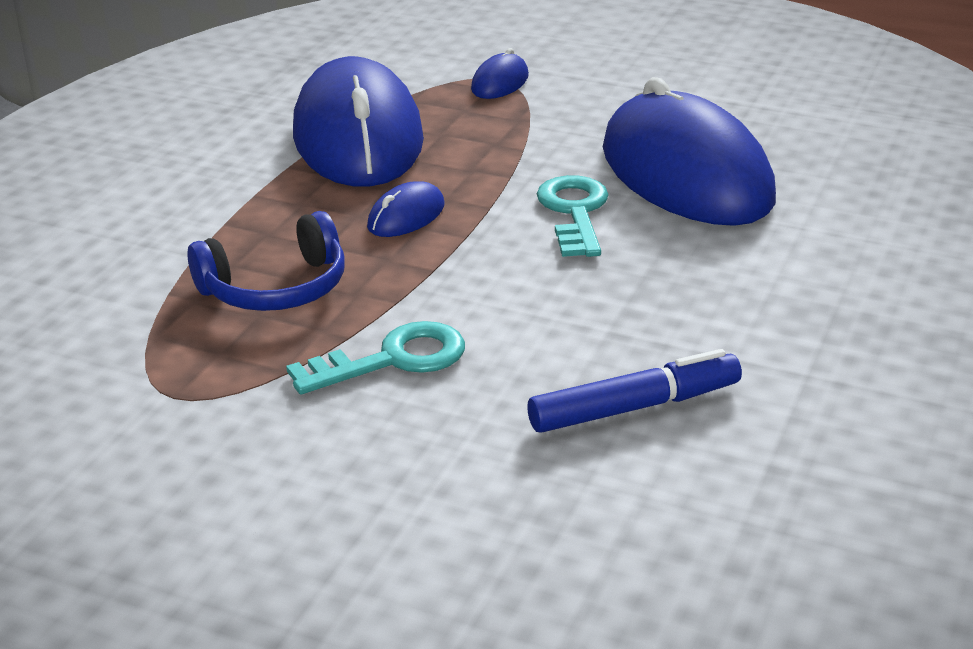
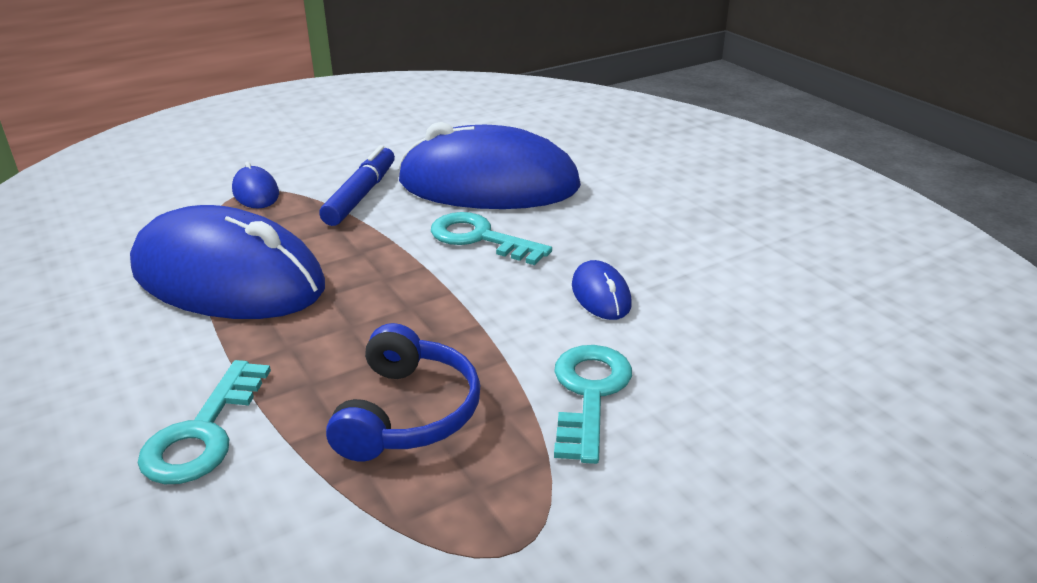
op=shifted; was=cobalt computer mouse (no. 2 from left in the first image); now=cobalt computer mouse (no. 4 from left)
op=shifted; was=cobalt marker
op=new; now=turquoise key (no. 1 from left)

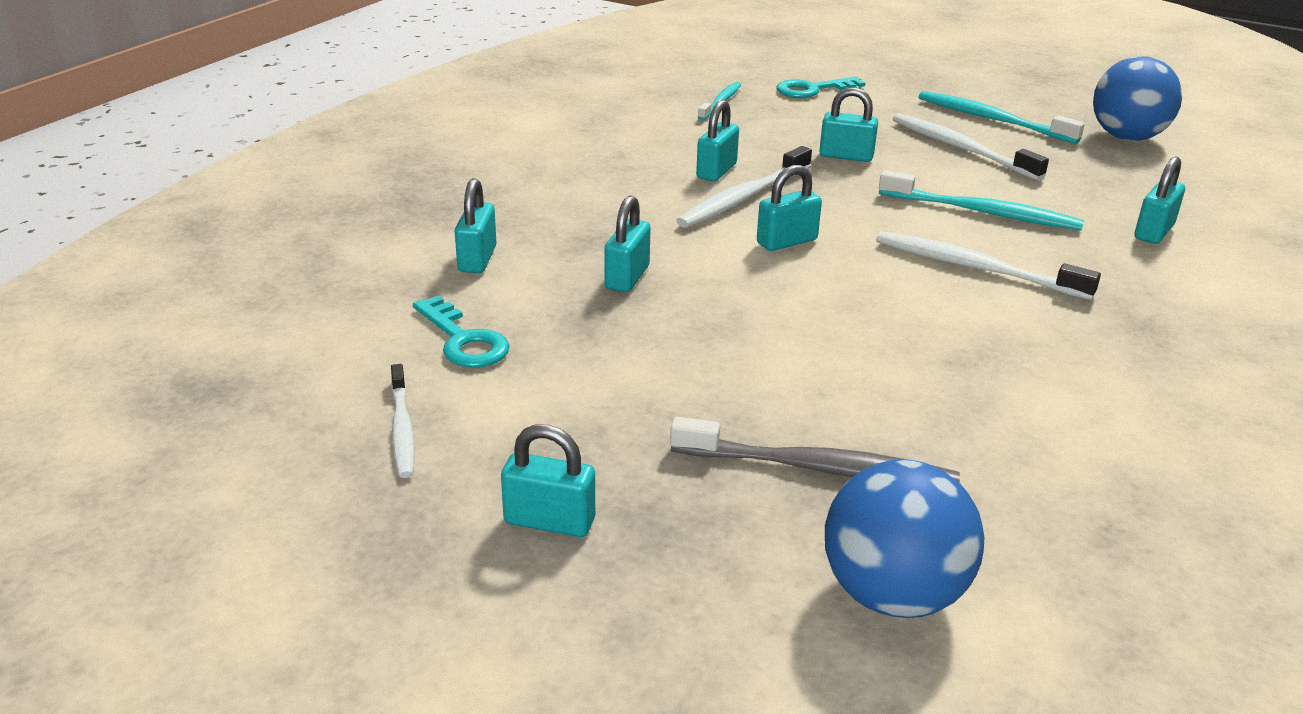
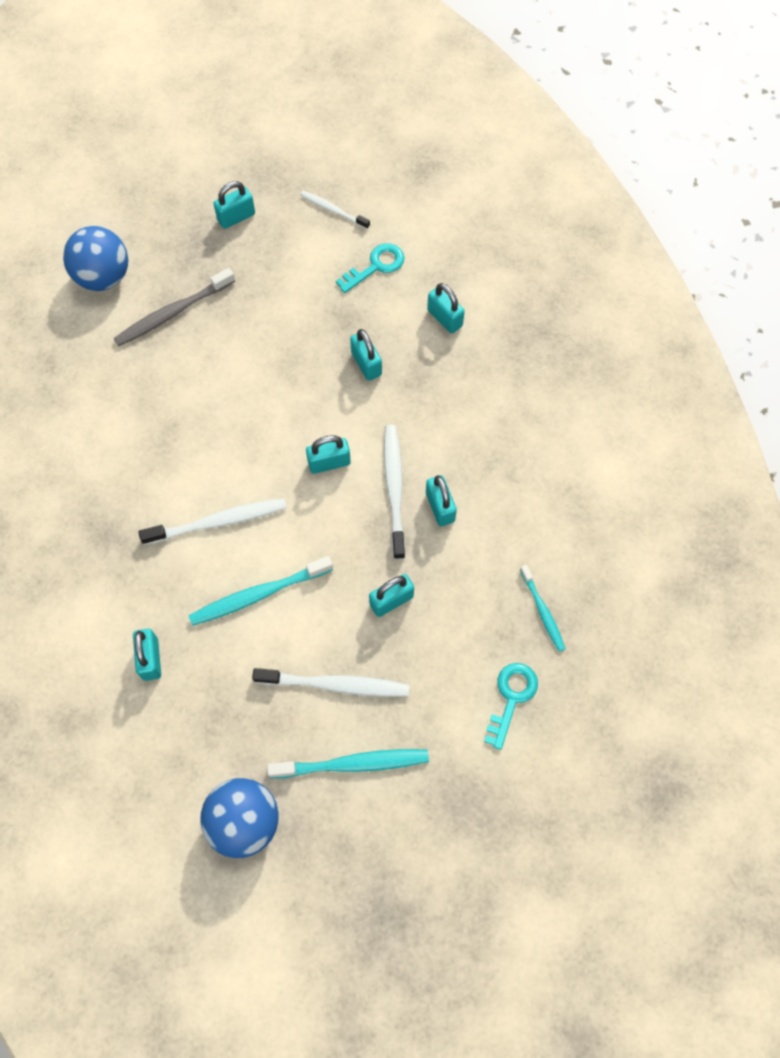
op=rotated; was=turquoise key (no. 1 from left); clockwise=135
op=rotated; was=turquoise lock (no. 5 from left in the first image); clockwise=60

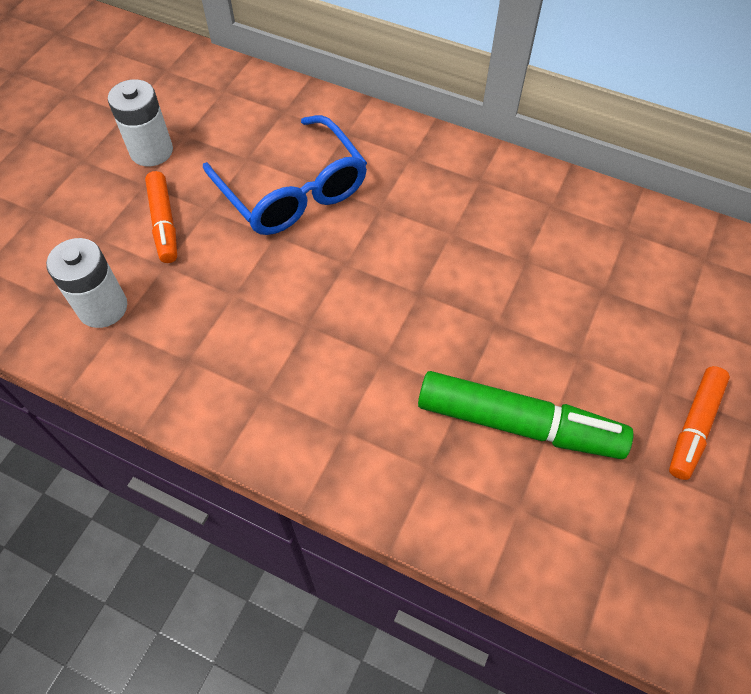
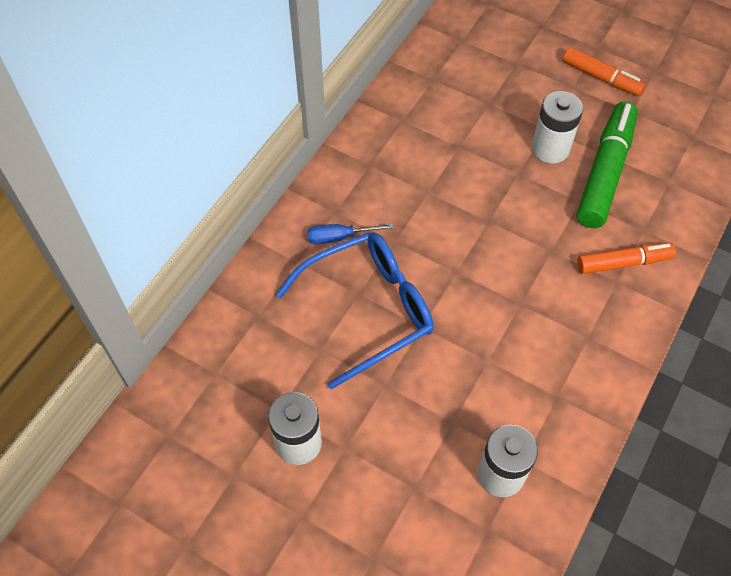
op=shifted; was=orange marker (no. 1 from left in the first image); now=orange marker (no. 2 from left)
op=new; now=cobalt hand screwdriver
op=new; now=white power cell (no. 3 from left)

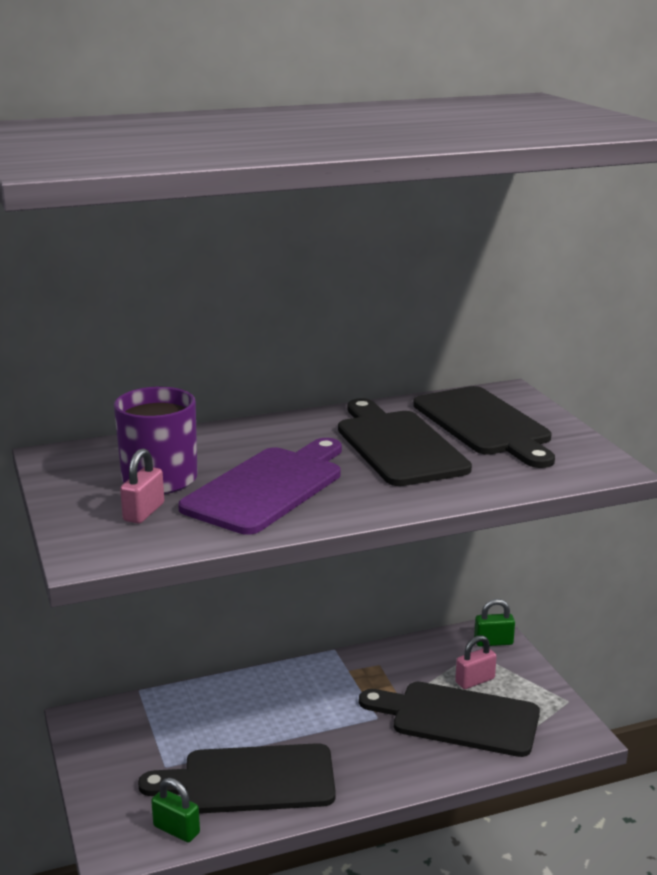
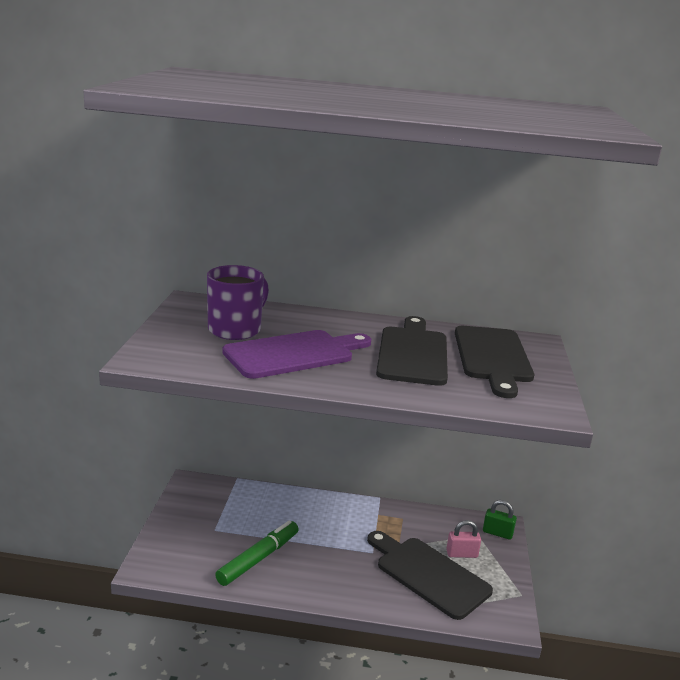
op=gone; was=rose-pink lock (no. 1 from left)
op=swapped; was=ebony bread board (no. 1 from left); now=emerald marker
op=gone; was=emerald lock (no. 1 from left)

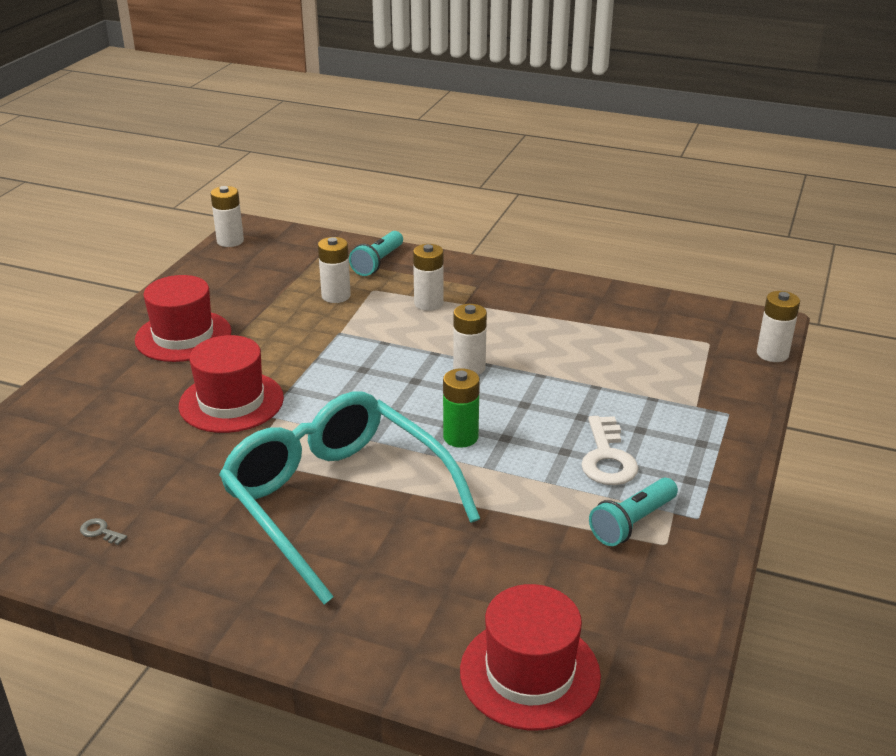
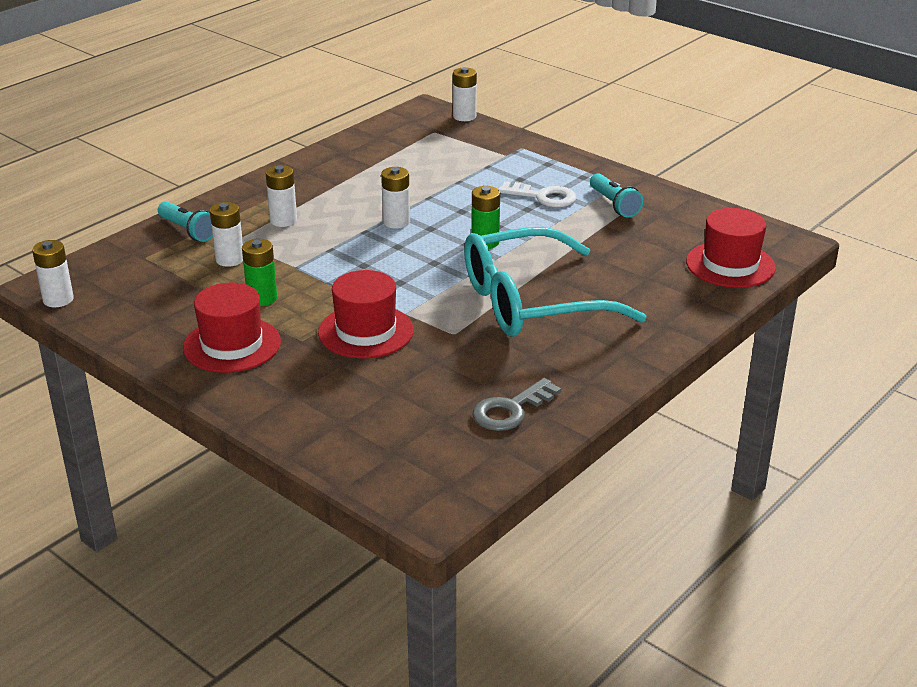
op=scaled; was=ash-grey key; ratio=2.27
op=new; now=emerald power cell (no. 1 from left)

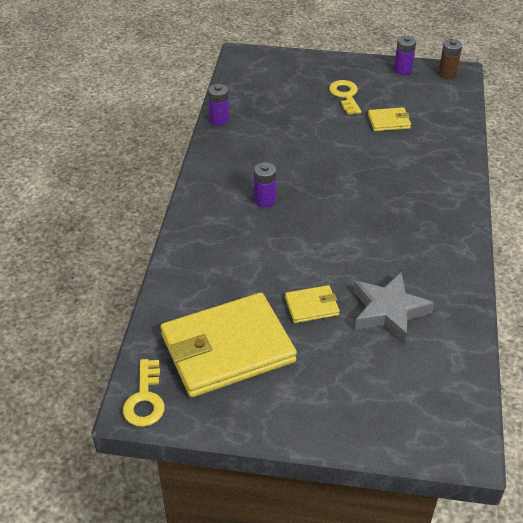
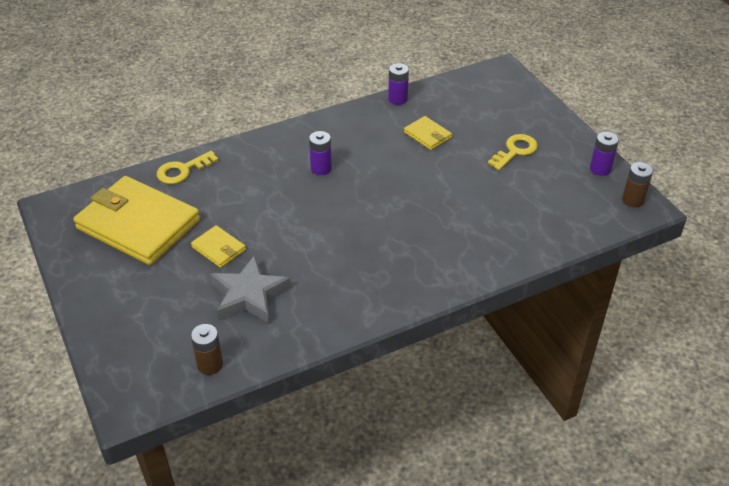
op=shifted; was=yellow key (no. 1 from left)
op=shifted; was=yellow billfold (no. 3 from left)
op=new; now=dark brown power cell (no. 1 from left)

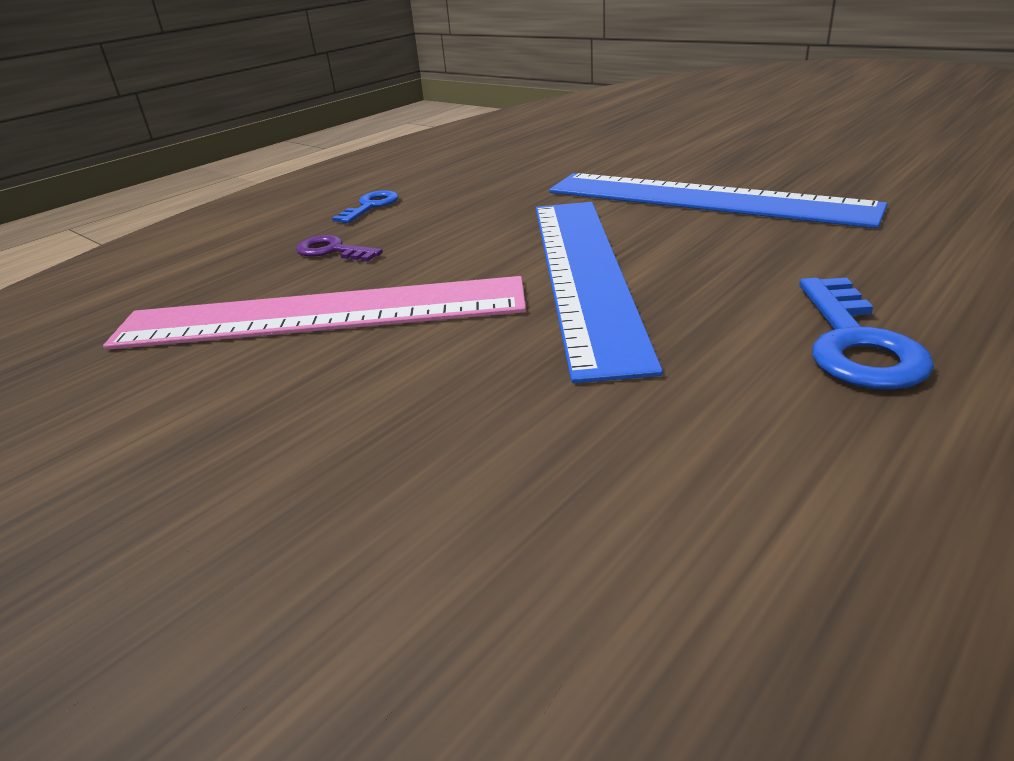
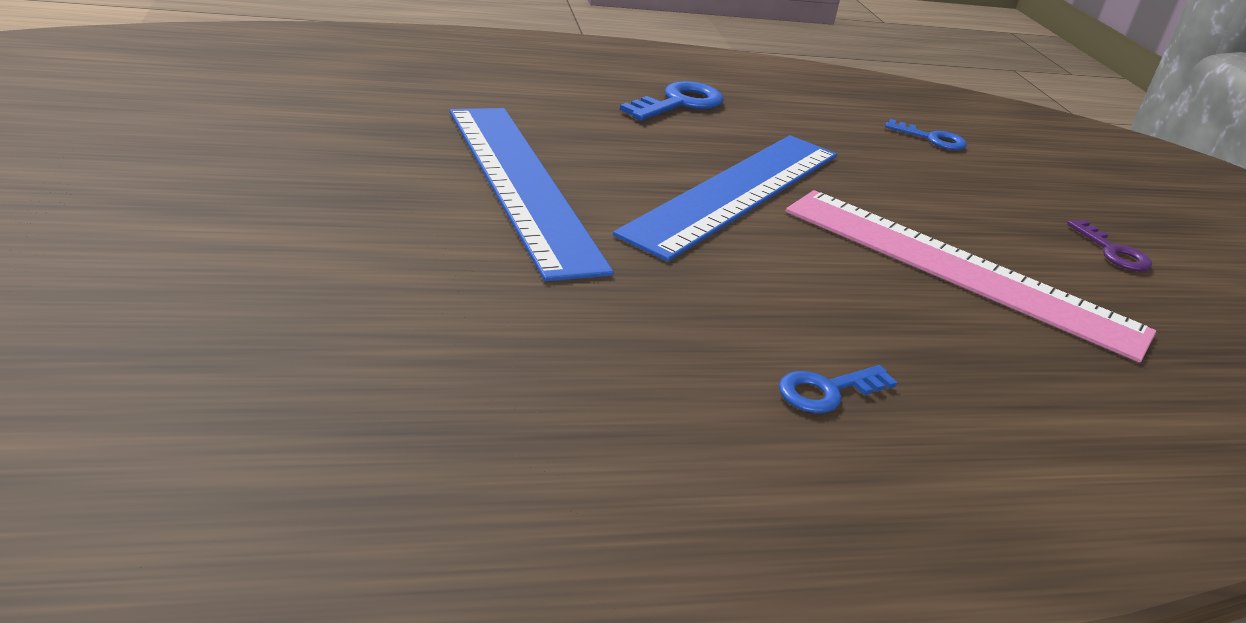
op=shifted; was=purple key
op=new; now=cobalt key (no. 3 from left)

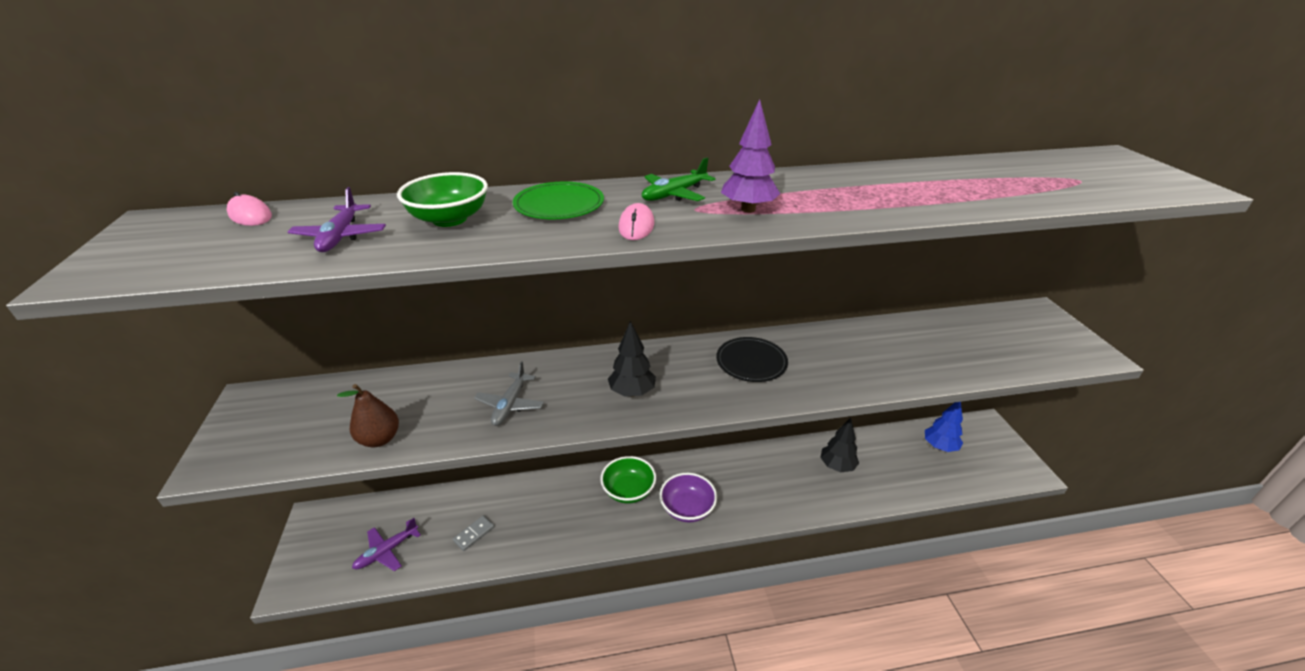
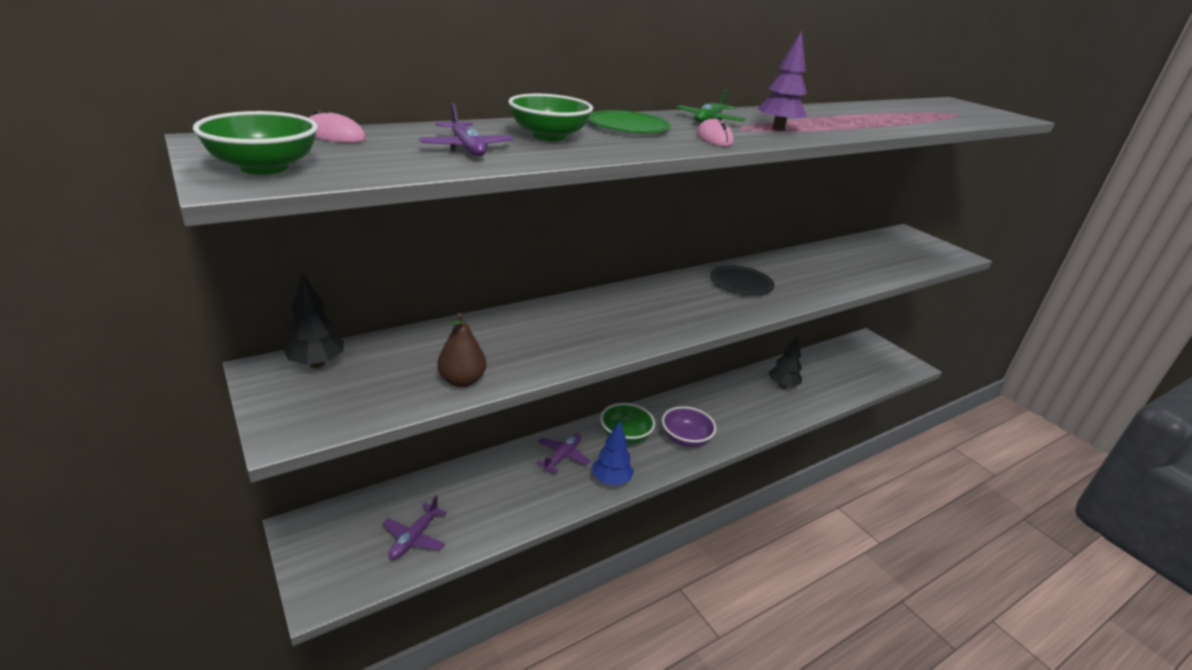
op=gone; was=ash-grey domino tile
op=gone; was=ash-grey toy plane
op=shifted; was=ebony toy tree (no. 1 from left)
op=shifted; was=cobalt toy tree
op=new; now=emerald bowl (no. 1 from left)
op=new; now=purple toy plane (no. 3 from left)

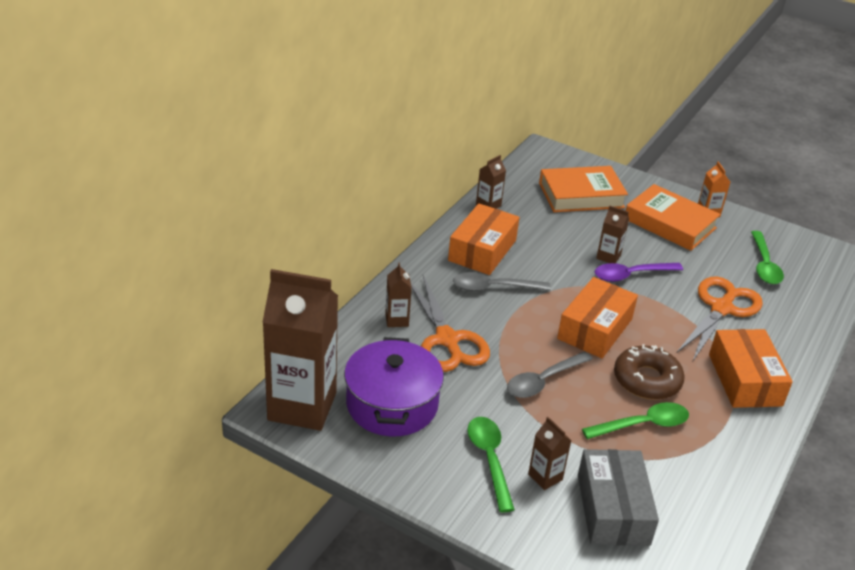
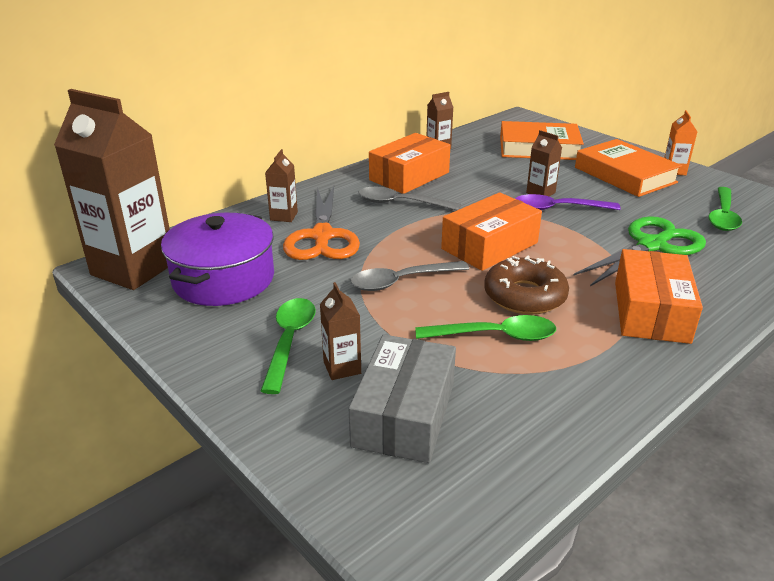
op=repainted; was=orange pair of scissors (no. 2 from left); now=emerald pair of scissors

